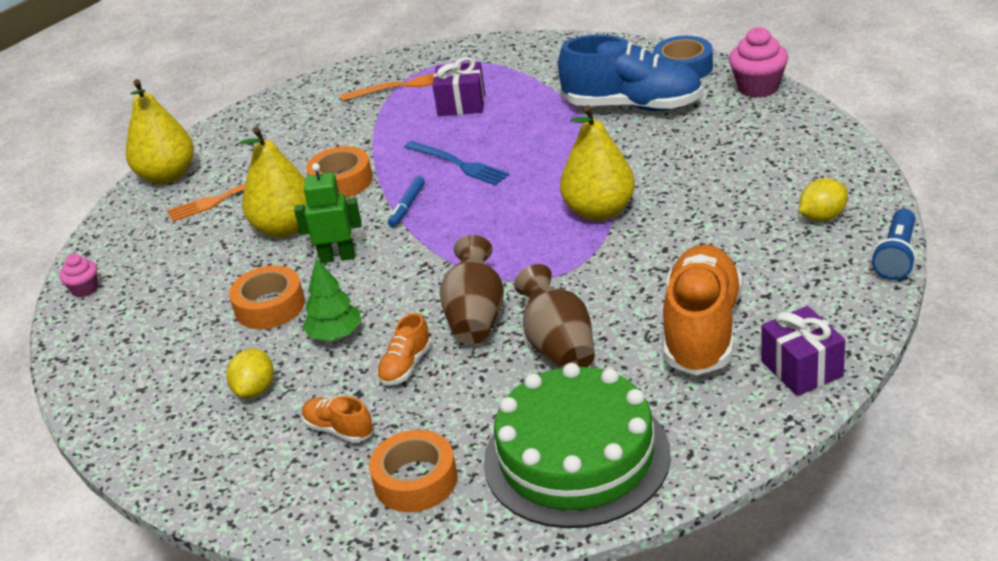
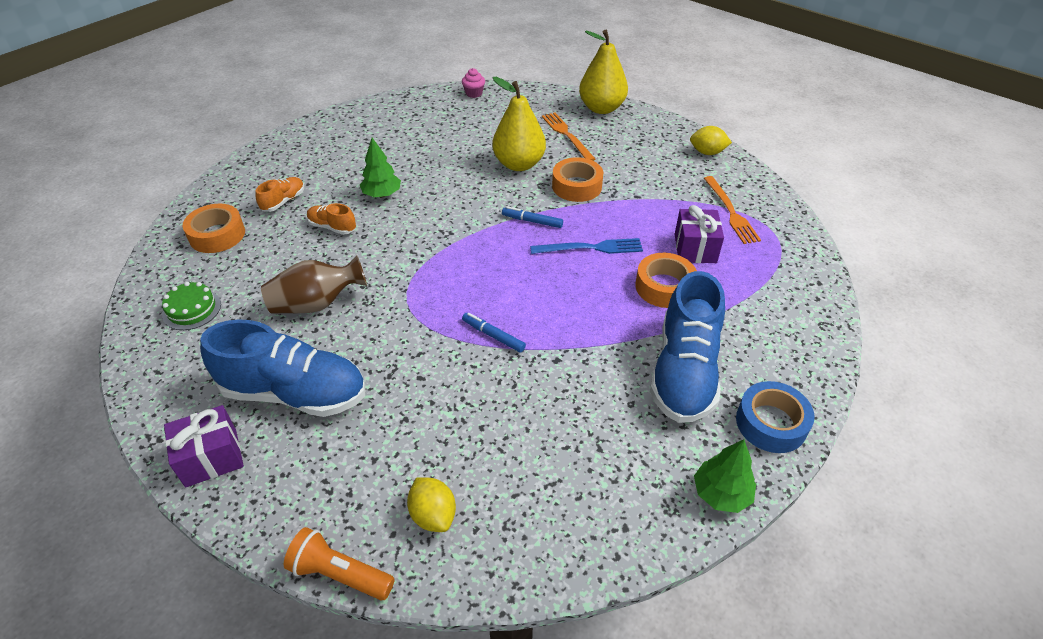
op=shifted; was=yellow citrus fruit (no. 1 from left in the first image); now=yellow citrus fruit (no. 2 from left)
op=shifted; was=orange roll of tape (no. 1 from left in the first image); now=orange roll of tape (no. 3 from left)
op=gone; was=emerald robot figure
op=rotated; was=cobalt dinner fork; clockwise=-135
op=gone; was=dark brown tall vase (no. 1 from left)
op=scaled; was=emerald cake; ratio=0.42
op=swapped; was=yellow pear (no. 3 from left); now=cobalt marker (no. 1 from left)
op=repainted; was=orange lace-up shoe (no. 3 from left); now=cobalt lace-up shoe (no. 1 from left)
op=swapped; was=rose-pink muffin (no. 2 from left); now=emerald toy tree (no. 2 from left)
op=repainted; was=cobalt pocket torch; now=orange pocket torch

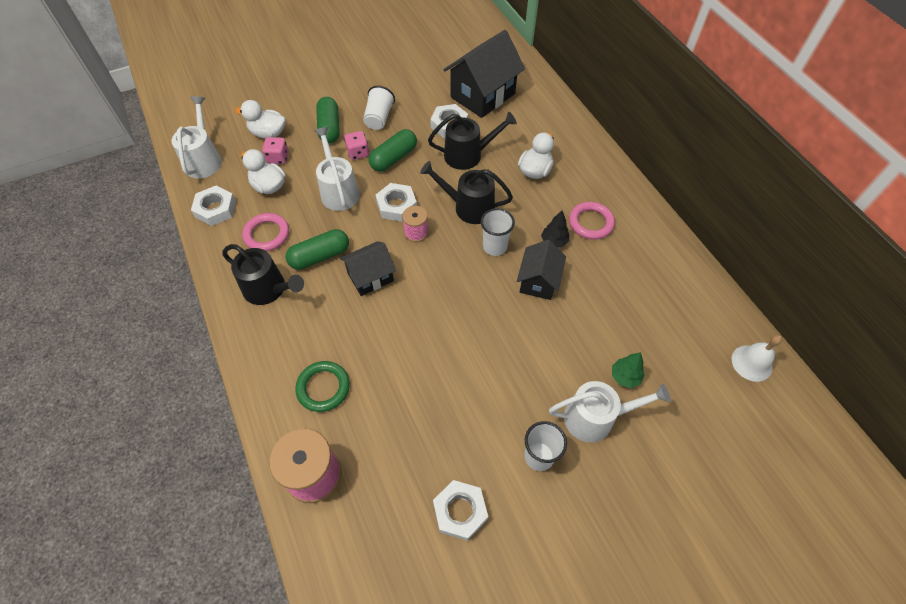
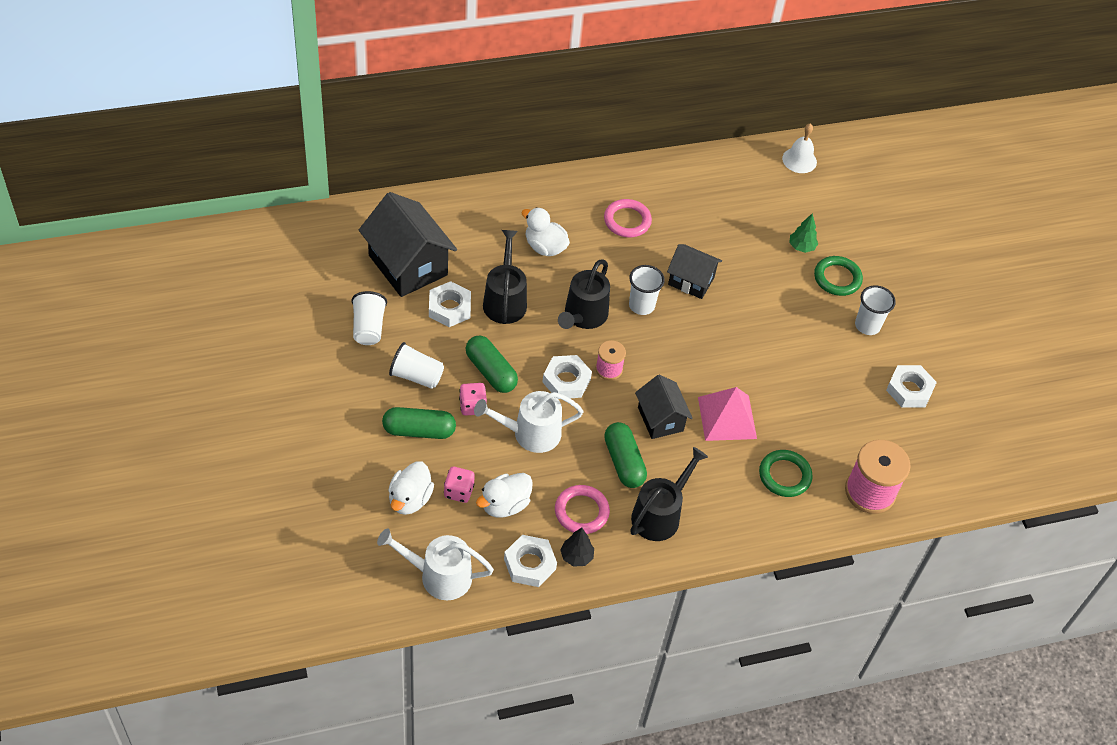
op=shifted; was=ebony toy tree
op=swapped; was=white watering can (no. 3 from left); now=emerald ring (no. 2 from left)
op=new; now=white beaker (no. 1 from left)
op=new; now=rose-pink pyramid

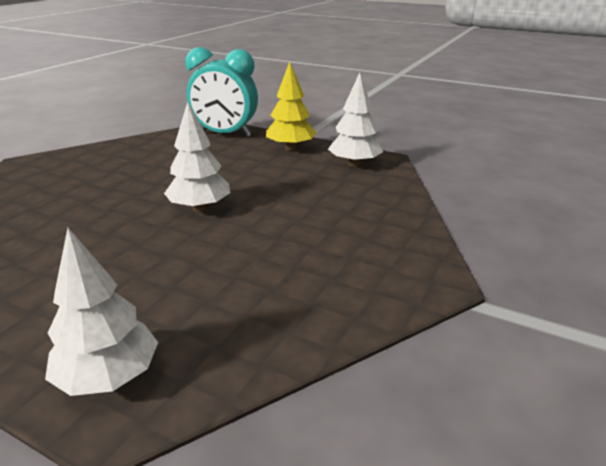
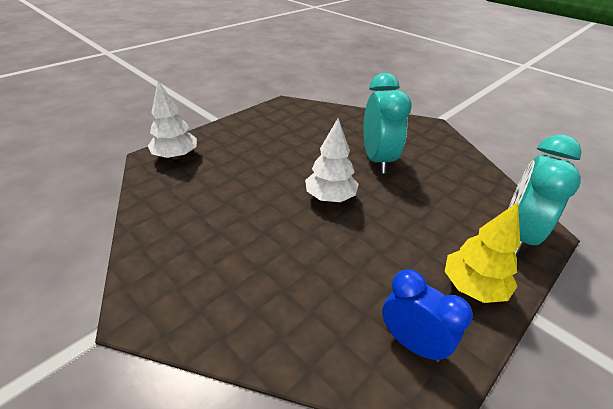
op=swapped; was=white toy tree (no. 3 from left); now=cobalt alarm clock
op=new; now=turquoise alarm clock (no. 1 from left)

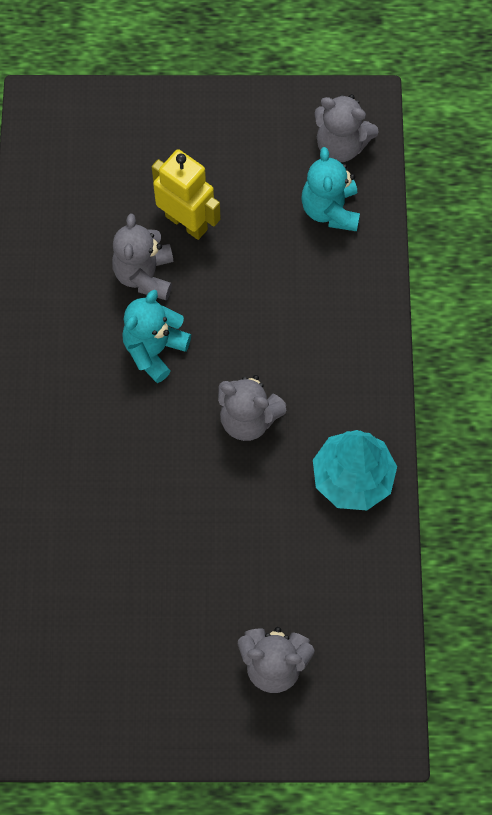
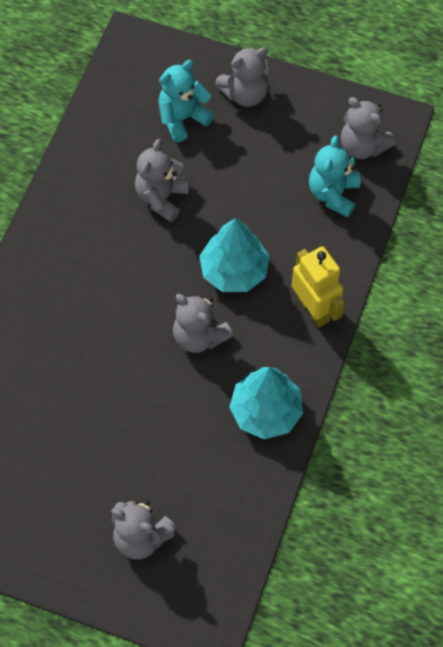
op=shifted; was=turquoise teddy (no. 1 from left)
op=shifted; was=yellow robot figure
op=new; now=turquoise toy tree (no. 1 from left)
op=new; now=ash-grey teddy (no. 4 from left)

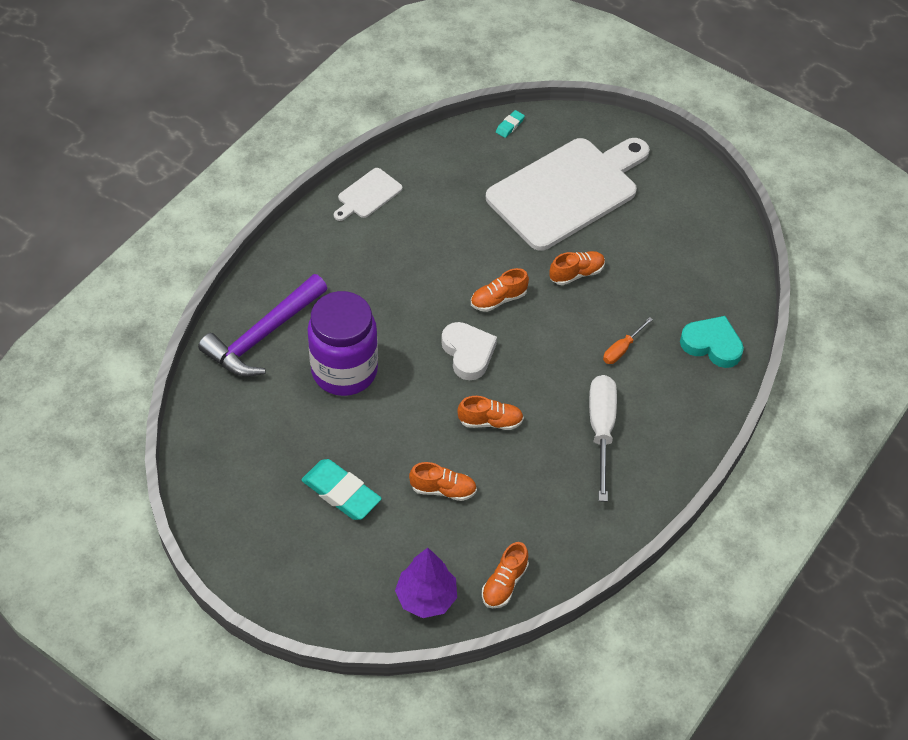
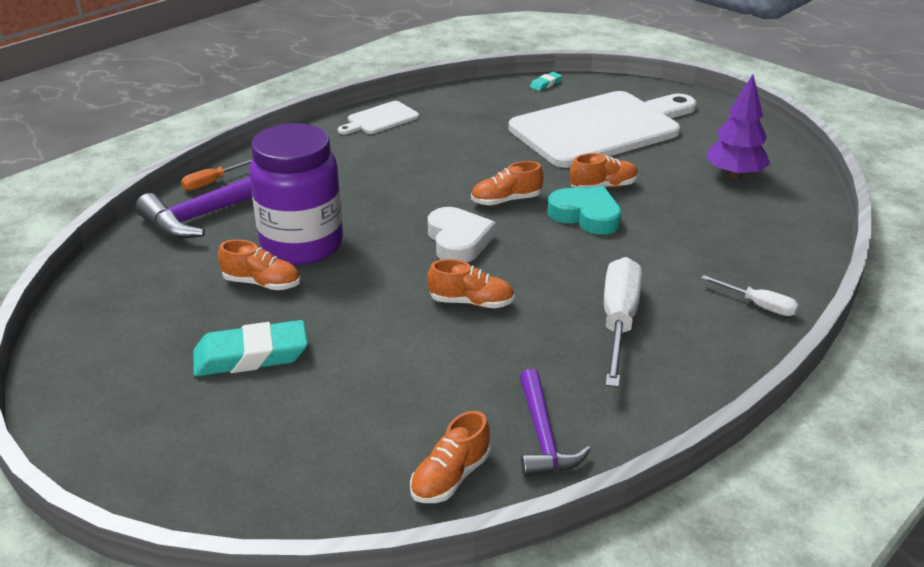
op=rotated; was=turquoise gum eraser (no. 1 from left); clockwise=-60
op=shifted; was=purple toy tree
op=shifted; was=orange lace-up shoe (no. 1 from left)
op=shifted; was=orange hand screwdriver
op=shifted; was=turquoise heart shape
op=new; now=purple claw hammer (no. 2 from left)
op=new; now=white hand screwdriver (no. 2 from left)

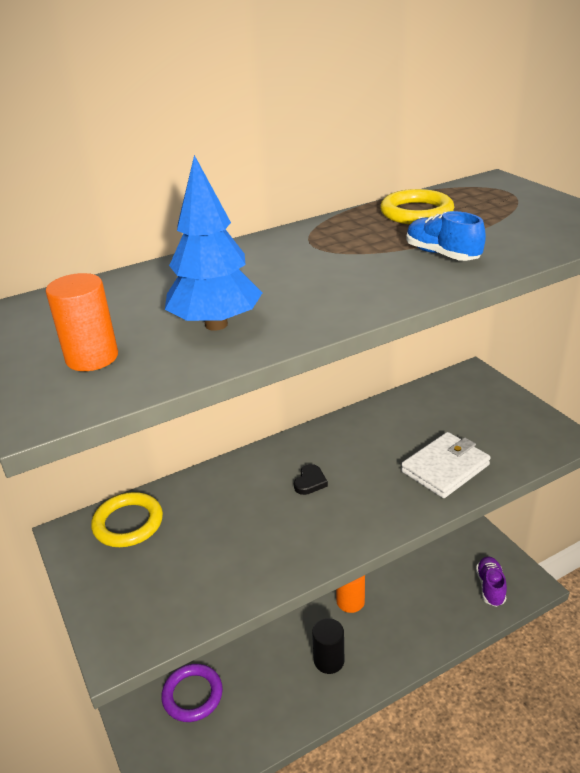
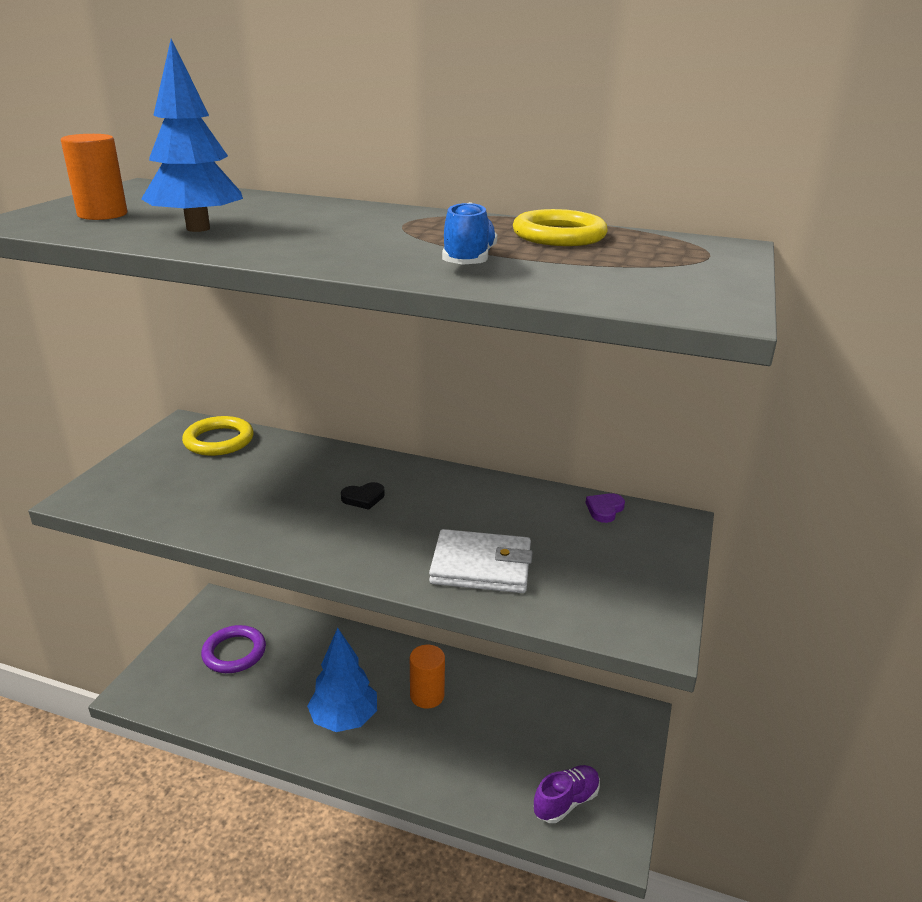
op=swapped; was=ebony cylinder shape; now=cobalt toy tree (no. 2 from left)
op=new; now=purple heart shape

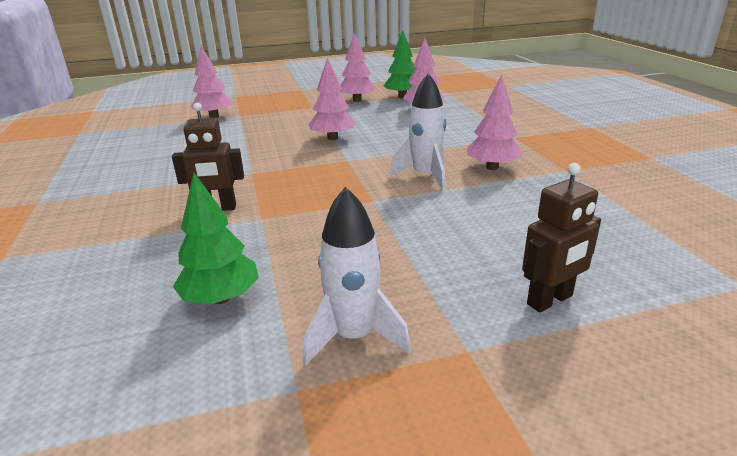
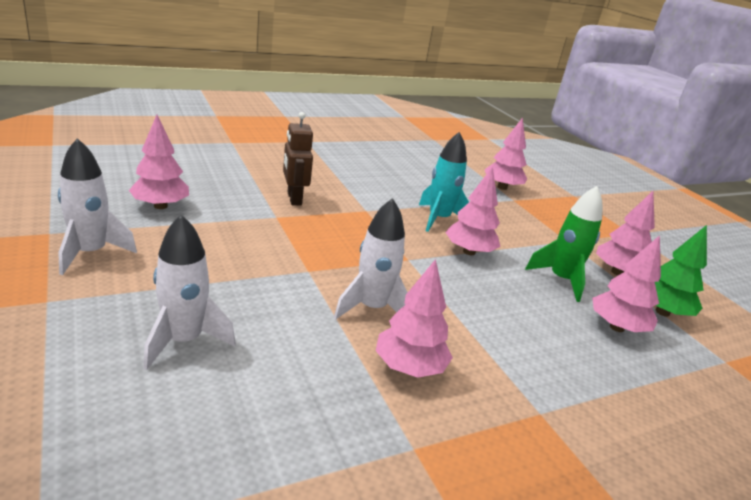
op=repainted; was=emerald toy tree (no. 1 from left); now=rose-pink toy tree (no. 1 from left)
op=gone; was=dark brown robot figure (no. 2 from left)
op=new; now=white spaceship (no. 2 from left)
op=new; now=turquoise spaceship
op=new; now=emerald spaceship

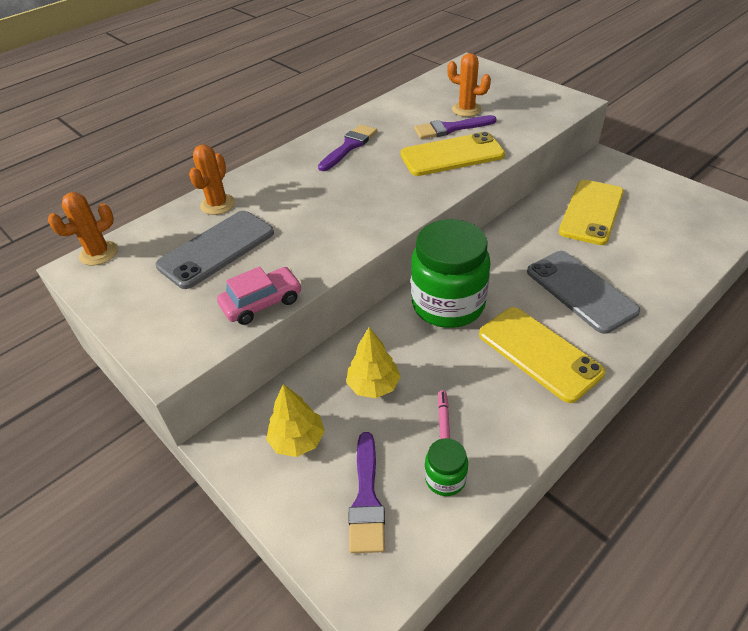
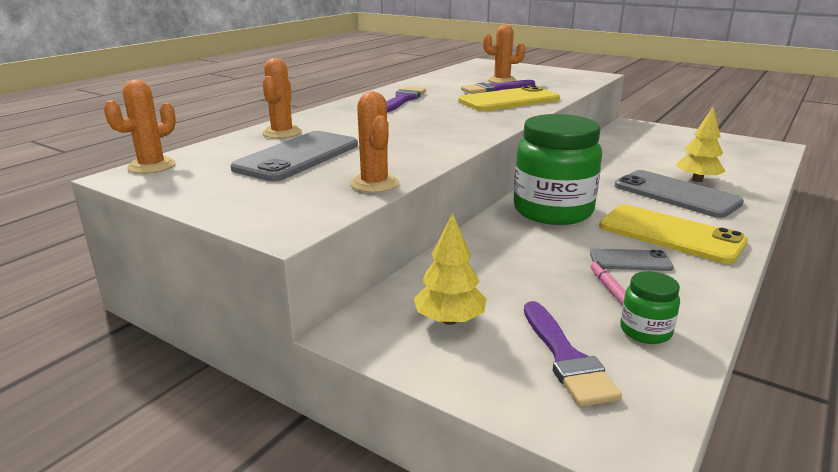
op=swapped; was=rose-pink toy car; now=orange cactus (no. 3 from left)
op=shifted; was=yellow toy tree (no. 2 from left)
op=gone; was=yellow smartphone (no. 3 from left)
op=new; now=ash-grey smartphone (no. 2 from left)

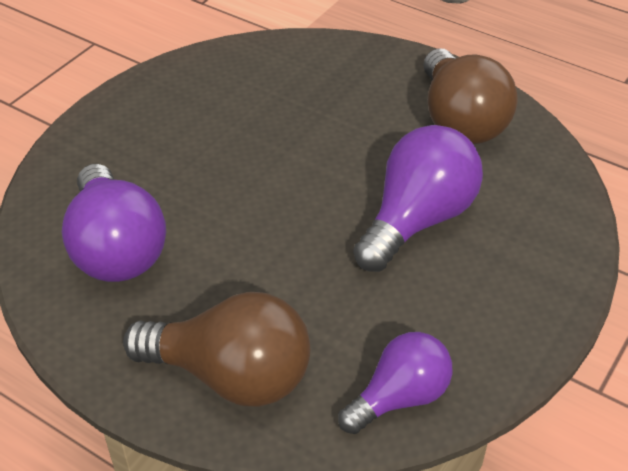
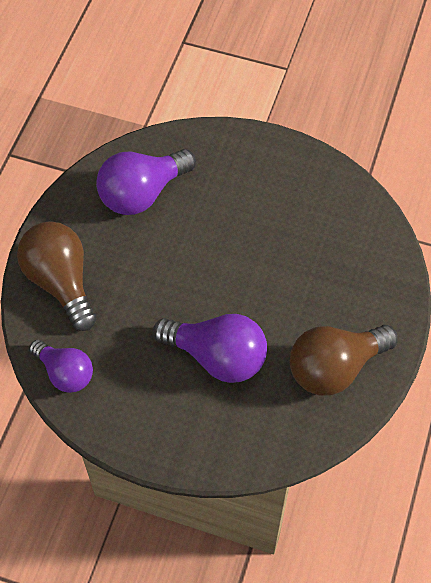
op=rotated; was=dark brown light bulb (no. 1 from left); clockwise=150

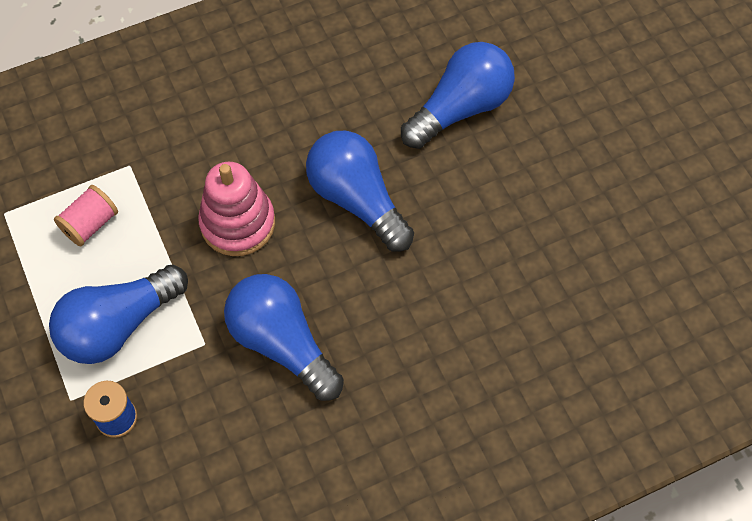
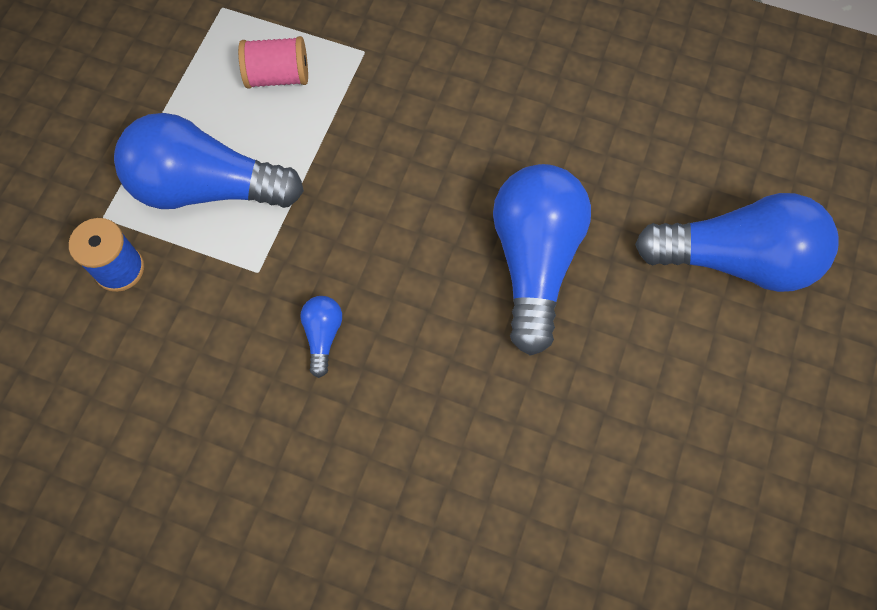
op=gone; was=rose-pink stacking toy
op=scaled; was=cobalt light bulb (no. 2 from left); ratio=0.42

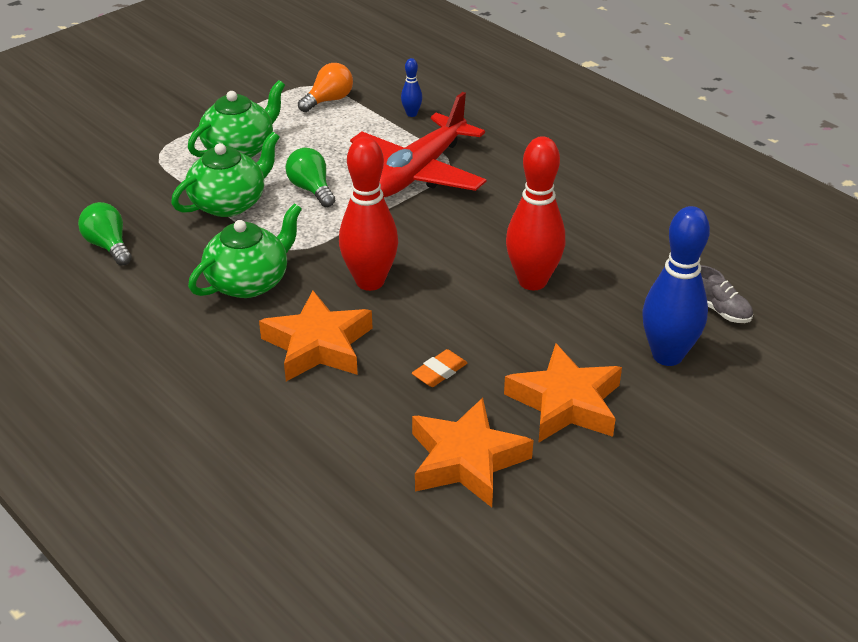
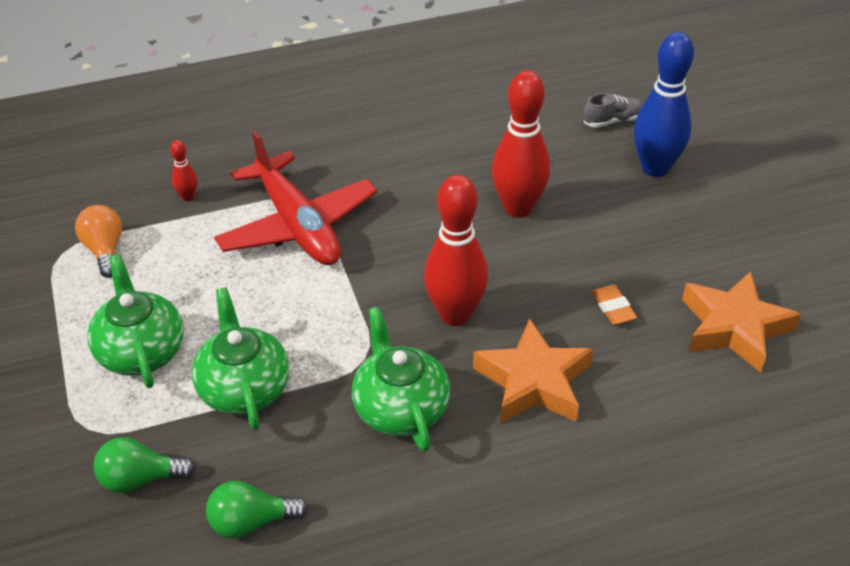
op=shifted; was=emerald light bulb (no. 2 from left in the first image); now=emerald light bulb (no. 1 from left)
op=repainted; was=cobalt skittle (no. 1 from left); now=crimson skittle (no. 1 from left)
op=gone; was=orange star (no. 3 from left)

